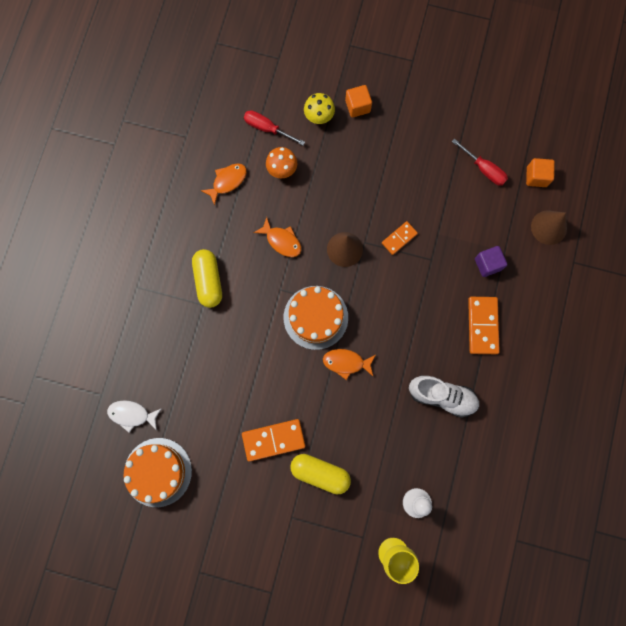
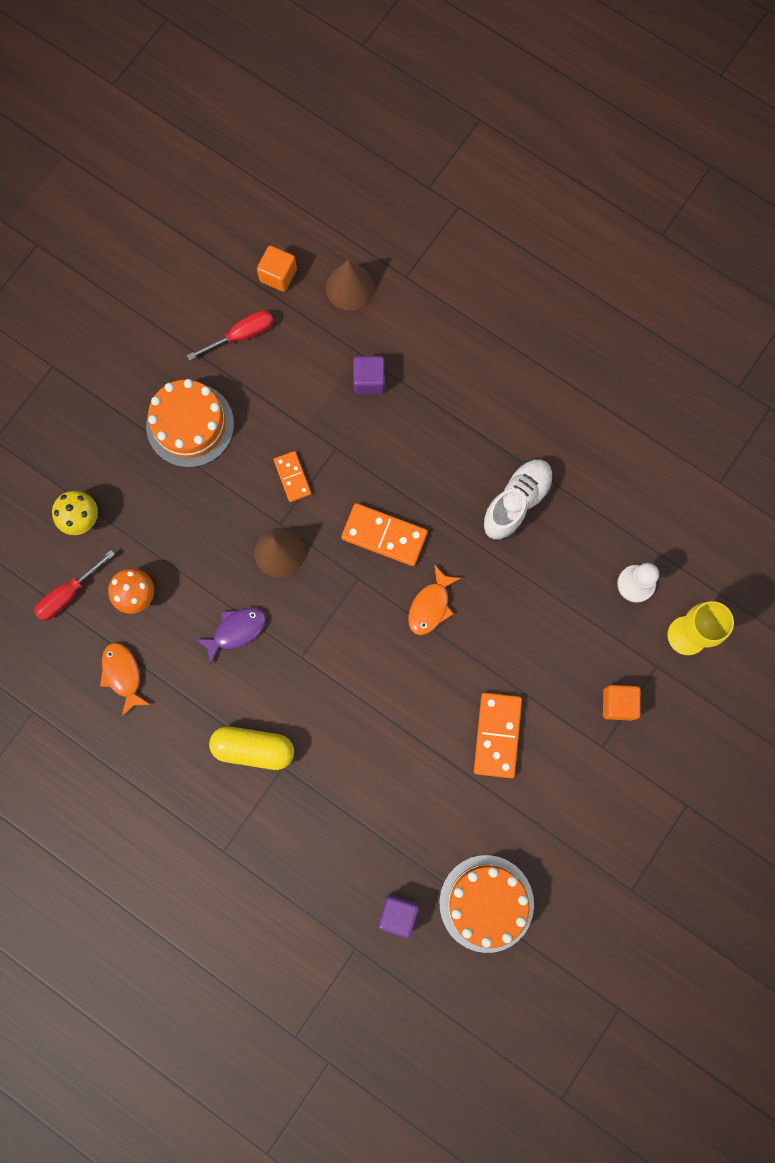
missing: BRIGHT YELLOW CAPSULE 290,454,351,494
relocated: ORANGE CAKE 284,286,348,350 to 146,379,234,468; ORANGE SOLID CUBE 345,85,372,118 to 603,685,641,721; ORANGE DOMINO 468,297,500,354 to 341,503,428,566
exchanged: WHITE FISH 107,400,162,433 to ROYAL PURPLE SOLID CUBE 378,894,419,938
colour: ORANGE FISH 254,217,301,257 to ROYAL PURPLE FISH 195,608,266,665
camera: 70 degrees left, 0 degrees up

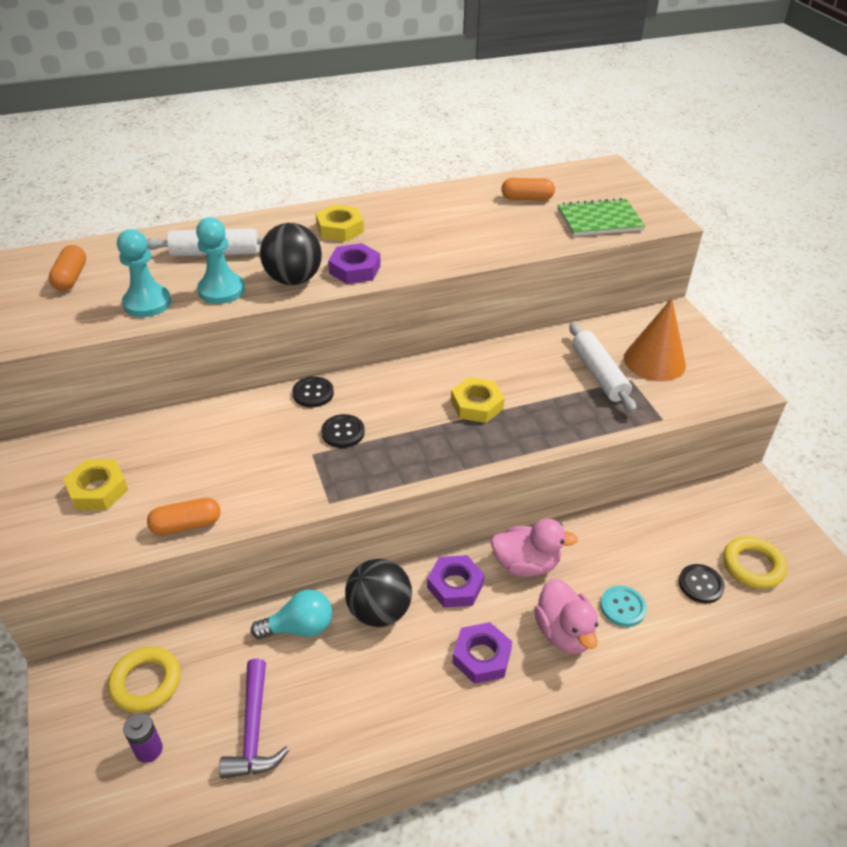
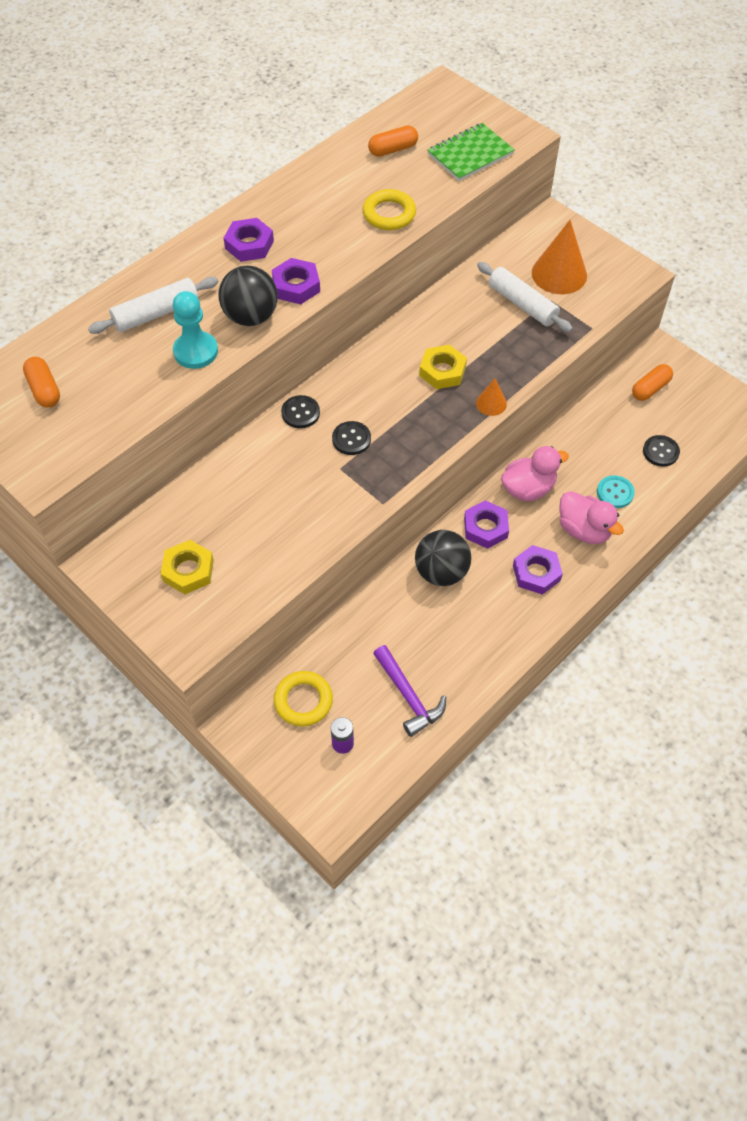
missing: TURQUOISE PAWN 117,229,172,317; TURQUOISE BULB 251,590,332,639
appeared: ORANGE CONE SHAPE 476,378,507,416
relocated: ORANGE CAPSULE 147,498,221,535 to 632,364,673,401; BRIGHT YELLOW TORUS 723,536,787,589 to 363,189,416,230
colour: BRIGHT YELLOW HEX NUT 316,204,364,242 to ROYAL PURPLE HEX NUT 224,218,274,262
camera: 25 degrees left, 15 degrees up

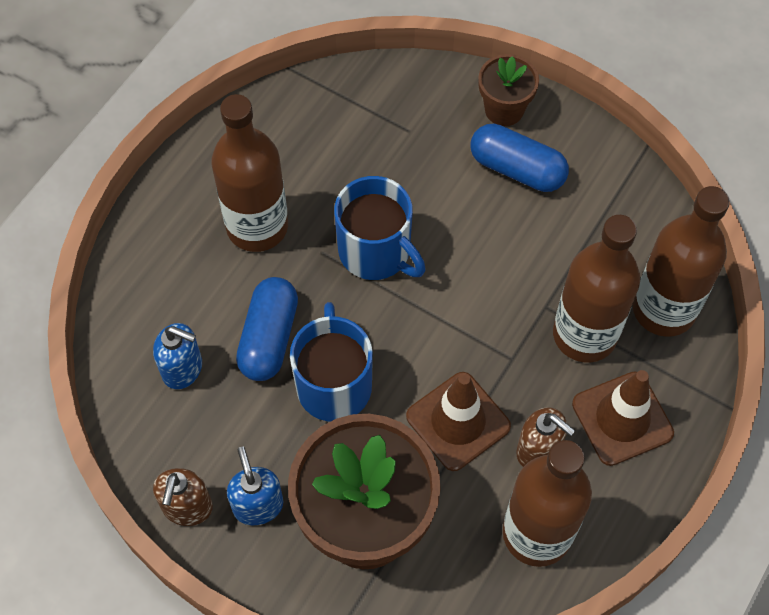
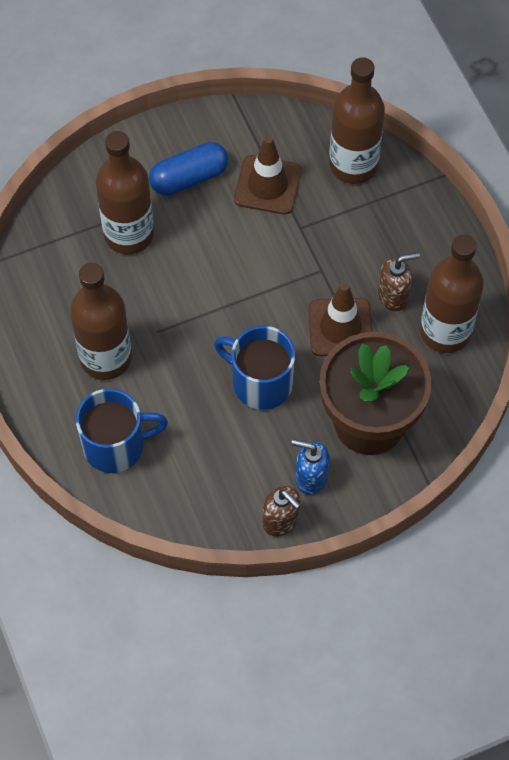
missing: BLUE PUMP BOTTLE 153,323,202,389; BLUE CAPSULE 236,277,298,381; RUSSET PLANT POT 478,54,539,126
relocated: BLUE MUG 334,176,426,280 to 75,389,168,473; RUSSET BOTTLE 553,215,640,363 to 96,131,154,254; RUSSET SAFETY CONE 572,370,674,466 to 234,136,302,215
camera: 55 degrees left, 0 degrees up

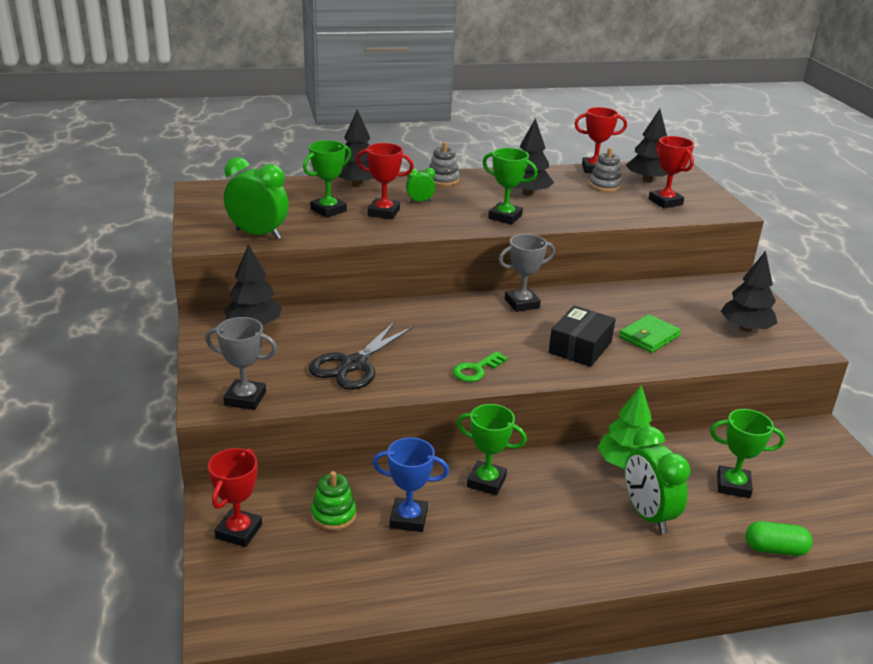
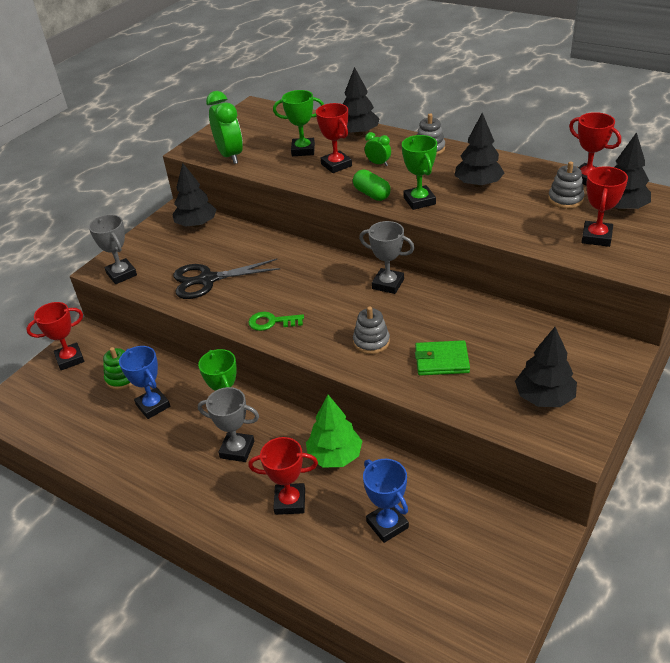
appeared: ASH-GREY PRIZE CUP 198,387,259,462
relocated: GREEN CAPSULE 745,521,813,556 to 353,170,391,201
exchanged: JET-BLACK PARCEL 549,306,616,367 to ASH-GREY RING STACKER 353,306,390,354; GREEN BEDSIDE CLOCK 625,427,691,534 to CRIMSON PRIZE CUP 248,437,318,515
colour: GREEN PRIZE CUP 710,409,785,498 to BLUE PRIZE CUP 363,459,409,543
camera: 50 degrees right, 10 degrees up

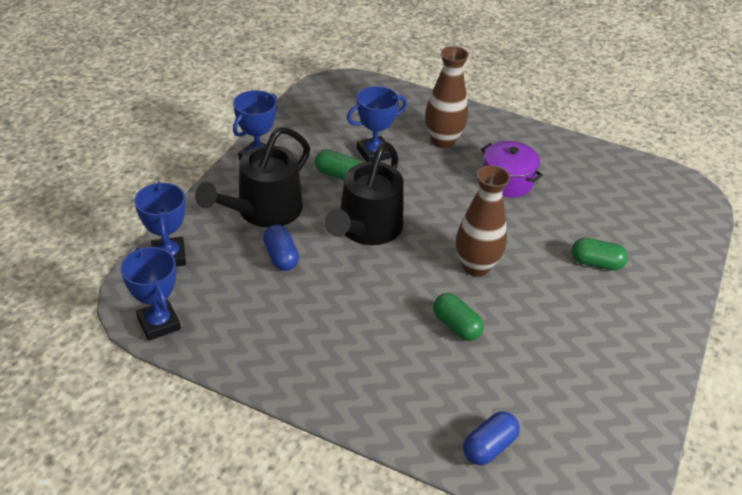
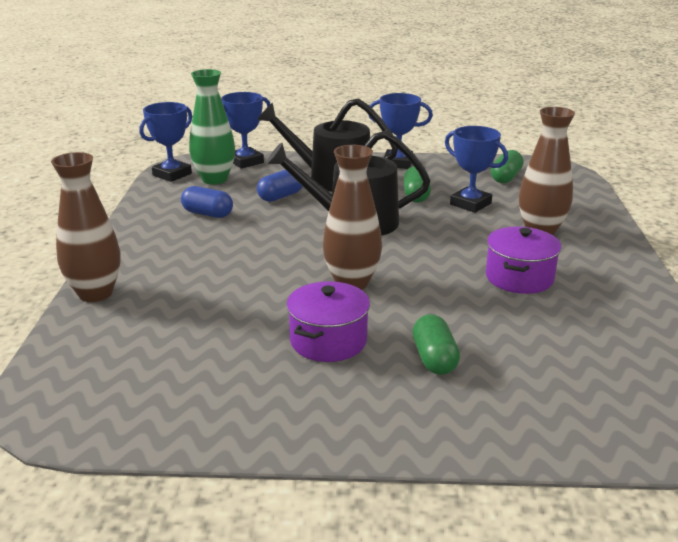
appeared: RUSSET FLOWER VASE 51,152,121,302; GREEN FLOWER VASE 189,69,235,184; ROYAL PURPLE COOKING POT 287,281,370,362
relocated: GREEN CAPSULE 433,293,484,341 to 491,150,523,183; BLUE CAPSULE 463,411,520,465 to 181,186,233,218
camera: 70 degrees right, 15 degrees down

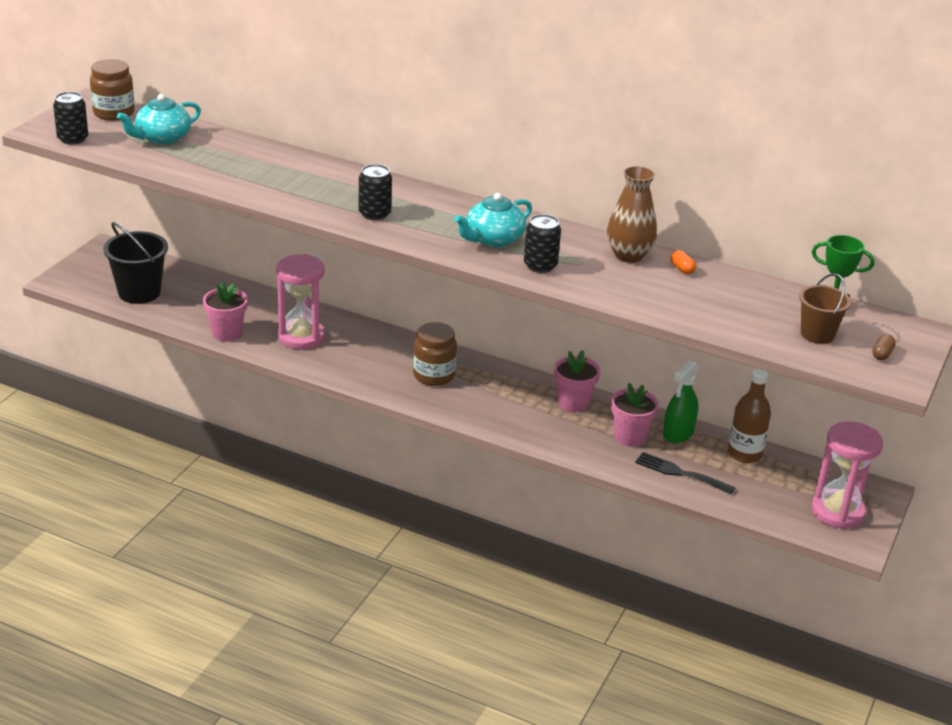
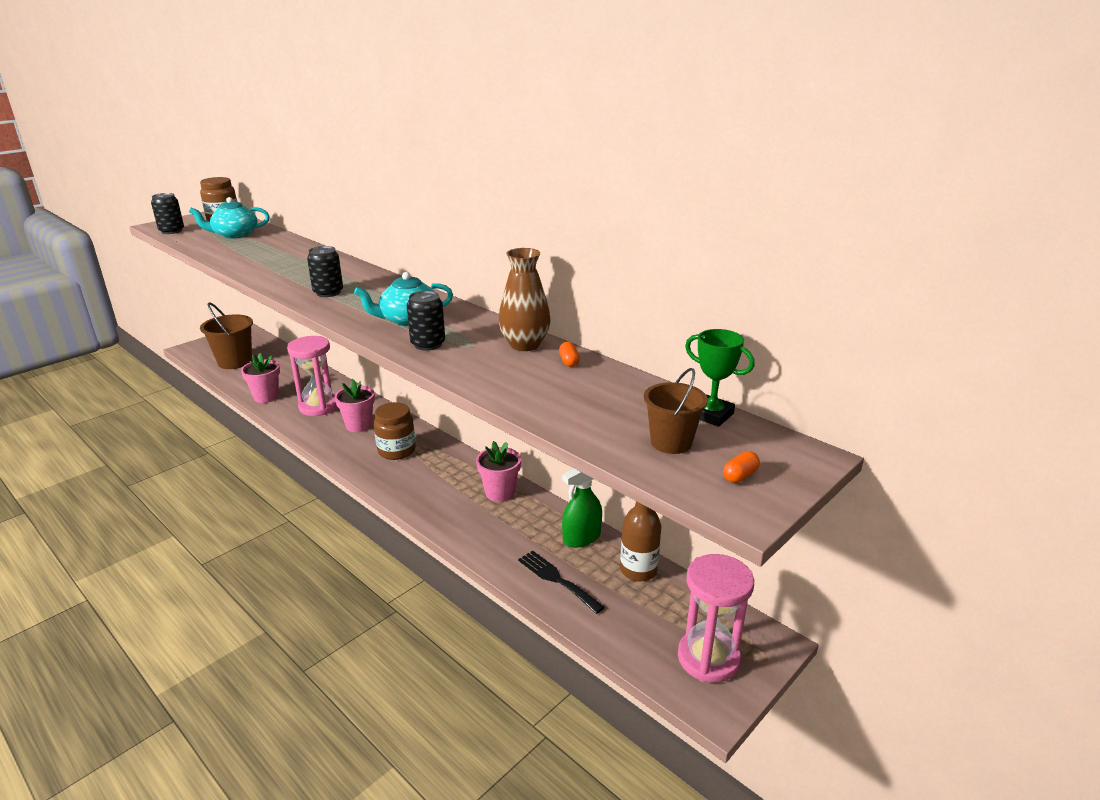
relocated: PINK PLANT POT 611,383,659,447 to 335,379,375,432
colour: JET-BLACK PAIL 103,222,168,304 to RUSSET PAIL 200,303,253,369; RUSSET CAPSULE 873,334,896,360 to ORANGE CAPSULE 723,451,760,483
camera: 20 degrees right, 5 degrees down

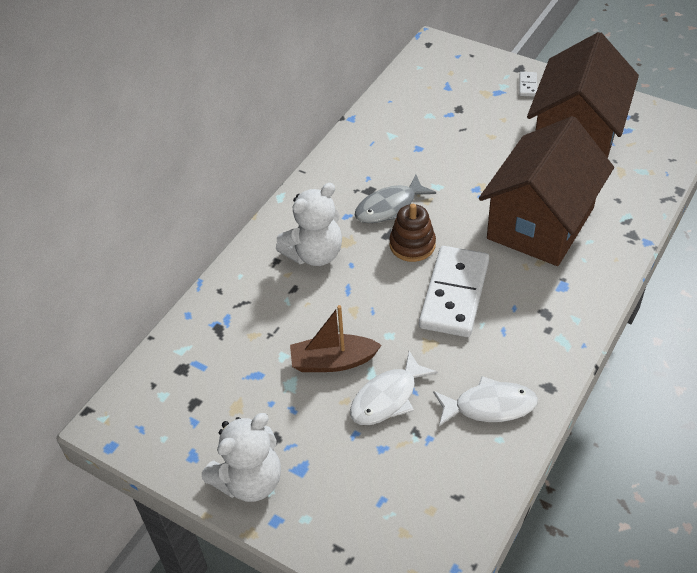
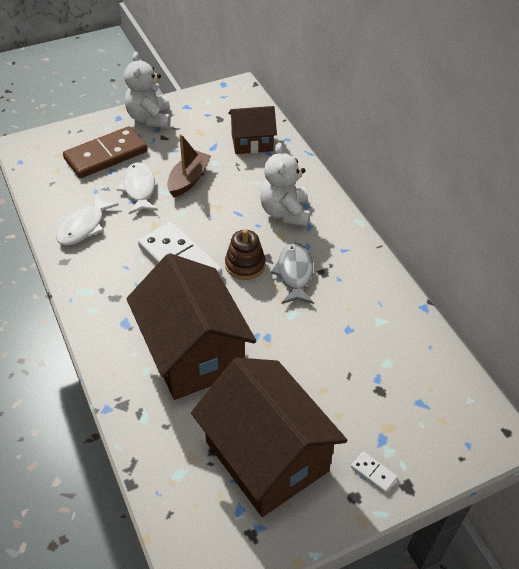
appeared: RUSSET DOMINO 63,126,147,178; RUSSET COTTAGE 228,106,277,154
camera: 120 degrees right, 0 degrees up

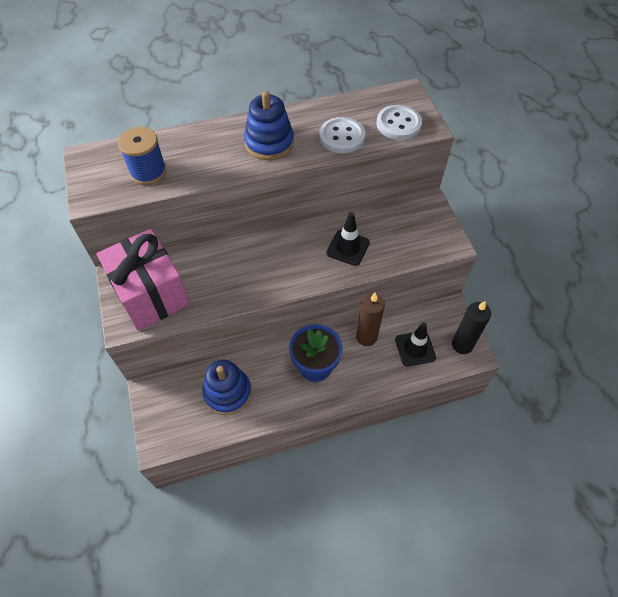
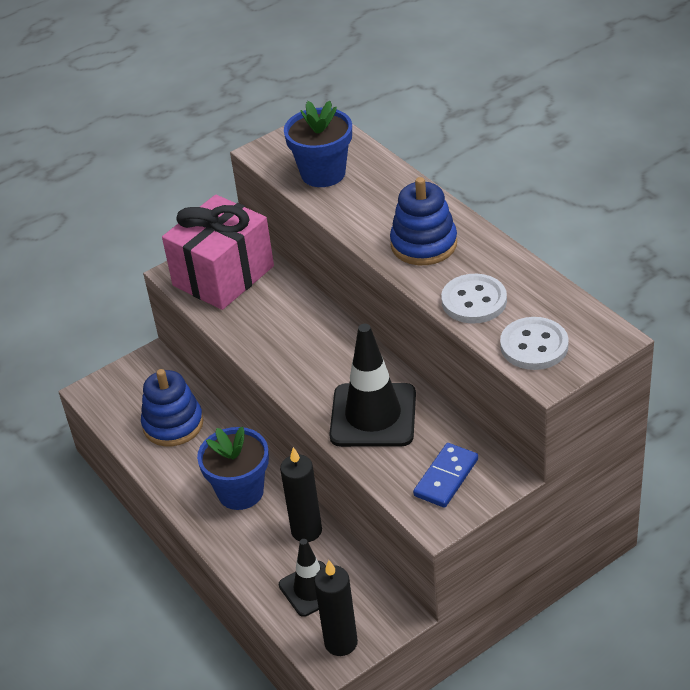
appeared: BLUE DOMINO 413,443,478,508
exchanged: BLUE BOBBIN 118,127,167,185 to BLUE PLANT POT 284,101,352,187
colour: RUSSET WAX CANDLE 356,292,385,346 to JET-BLACK WAX CANDLE 280,447,322,542
size: JET-BLACK SAFETY CONE 326,212,370,266 = 329,324,416,447 x1.62
camera: 75 degrees right, 15 degrees down

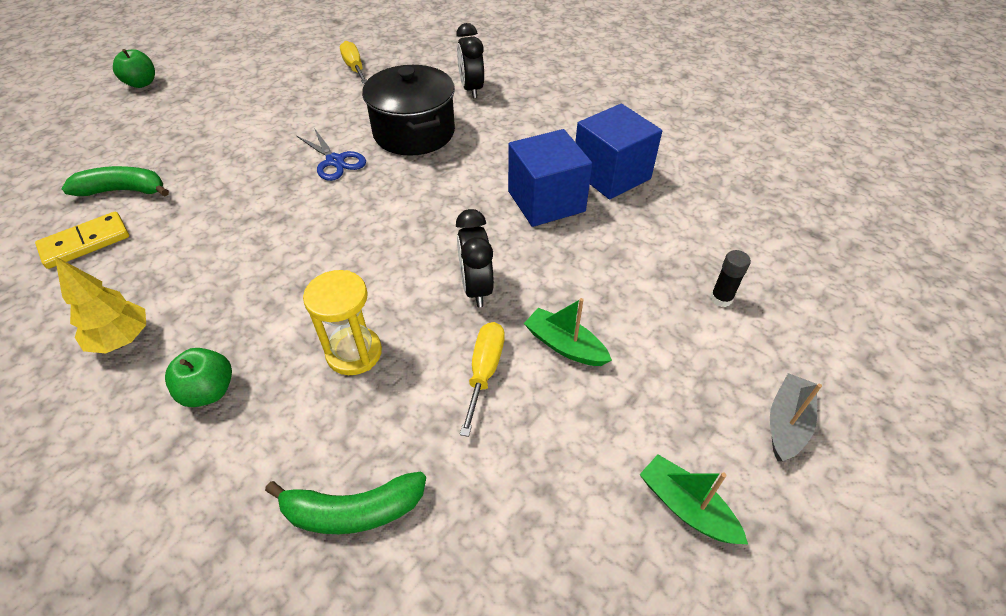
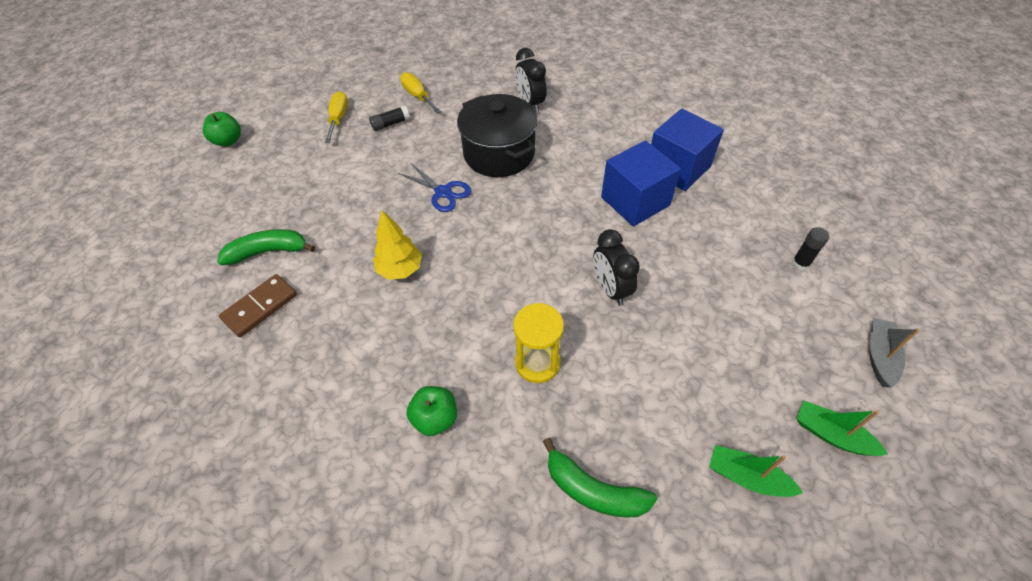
appeared: JET-BLACK GLUE STICK 369,106,410,131
relocated: BRIGHT YELLOW TOY TREE 55,256,146,353 to 373,210,422,280; BRIGHT YELLOW SCREWDRIVER 460,322,504,437 to 325,91,348,143; GREEN SAILBOAT 524,298,612,366 to 709,445,803,497
colour: BRIGHT YELLOW DOMINO 35,212,129,269 to RUSSET DOMINO 219,274,297,338
spun: GREEN BANANA 265,472,426,534 = 543,438,657,517 45 degrees clockwise
camera: 10 degrees left, 5 degrees up

